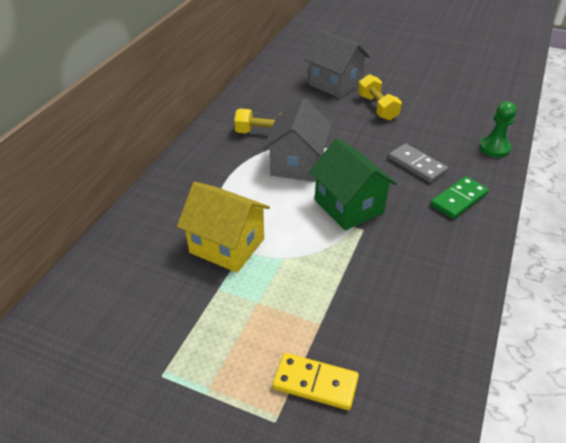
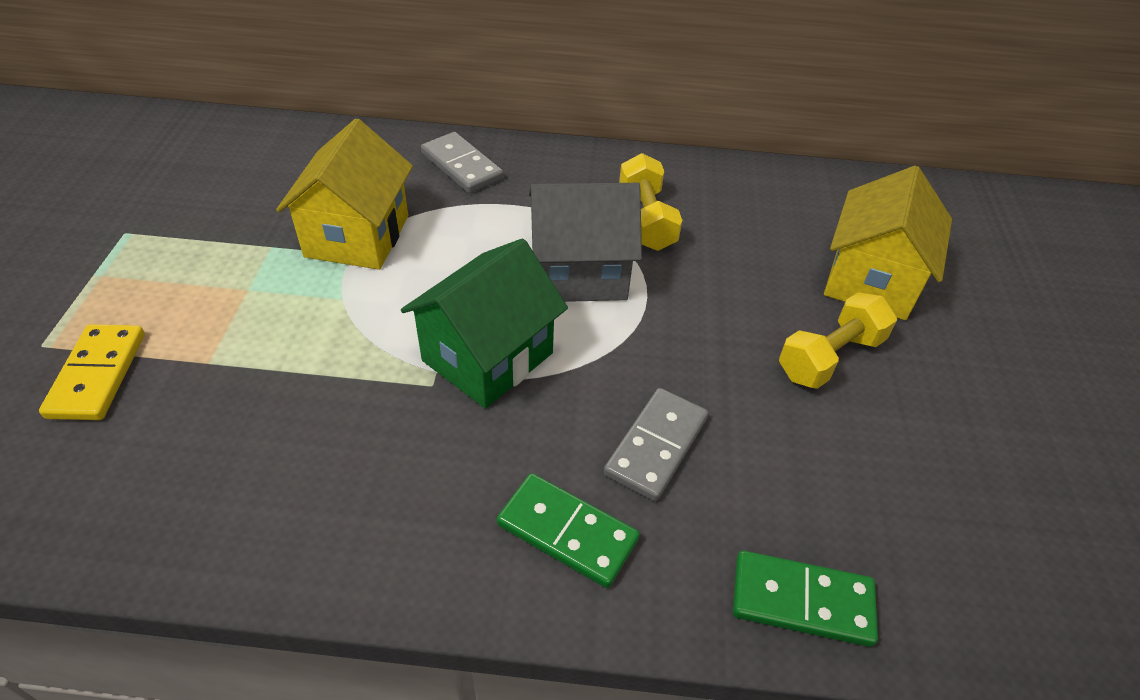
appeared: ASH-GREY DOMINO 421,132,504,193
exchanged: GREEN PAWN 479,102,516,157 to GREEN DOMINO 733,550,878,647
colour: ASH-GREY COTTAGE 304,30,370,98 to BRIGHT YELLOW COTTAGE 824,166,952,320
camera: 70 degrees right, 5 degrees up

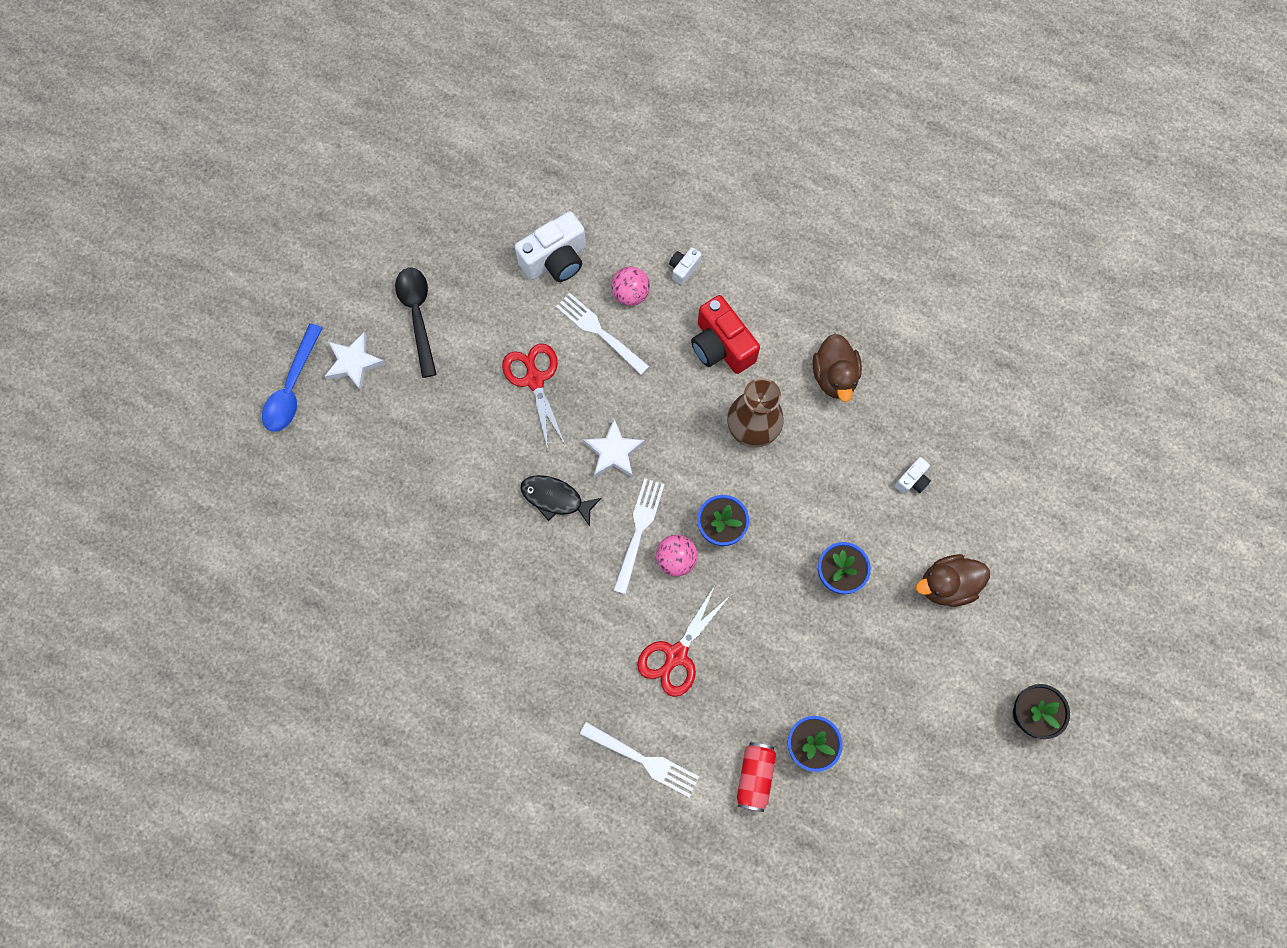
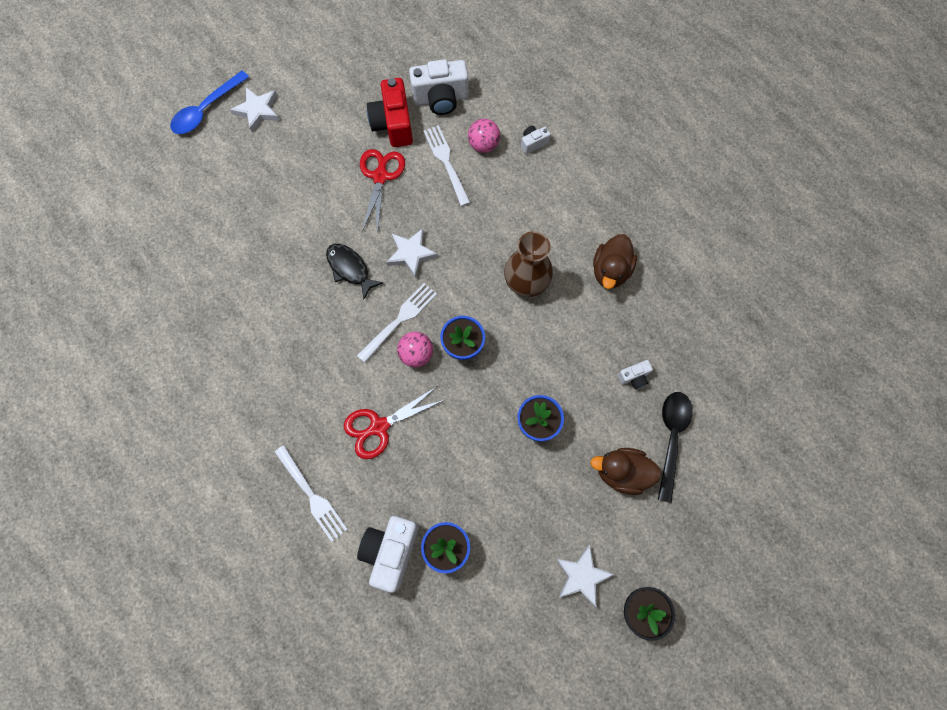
appeared: WHITE FIVE-POINTED STAR 556,545,614,607
relocated: JET-BLACK TEASPOON 395,268,437,378 to 658,392,693,503; CRIMSON CAMERA 691,295,760,374 to 367,78,413,147
exchanged: CRIMSON CAN 737,742,776,812 to WHITE CAMERA 357,516,419,593
camera: 25 degrees right, 0 degrees up

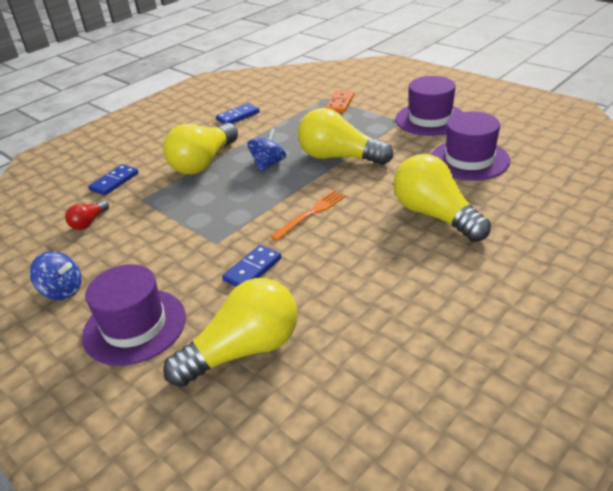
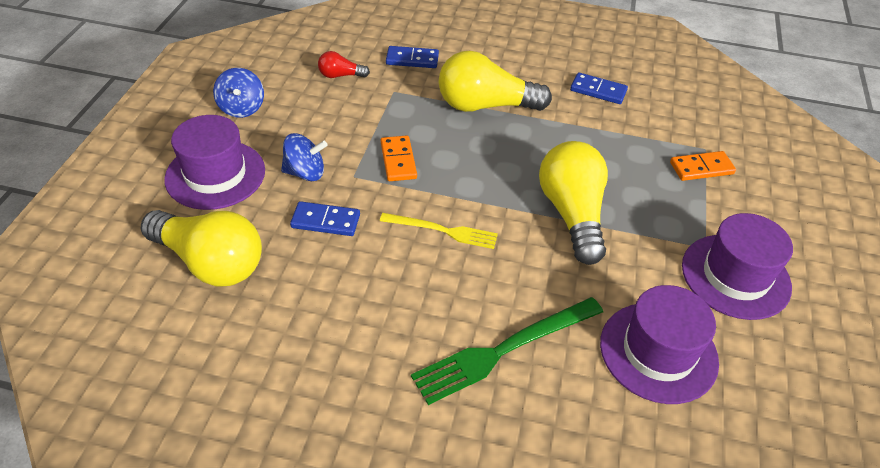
appeared: ORANGE DOMINO 381,135,417,181
relocated: BLUE TOY TOP 247,128,286,172 to 281,133,328,181
exchanged: BRIGHT YELLOW BULB 393,154,491,242 to GREEN DINNER FORK 411,297,603,405
colour: ORANGE DINNER FORK 270,190,346,241 to BRIGHT YELLOW DINNER FORK 380,213,498,249
camera: 55 degrees right, 10 degrees up

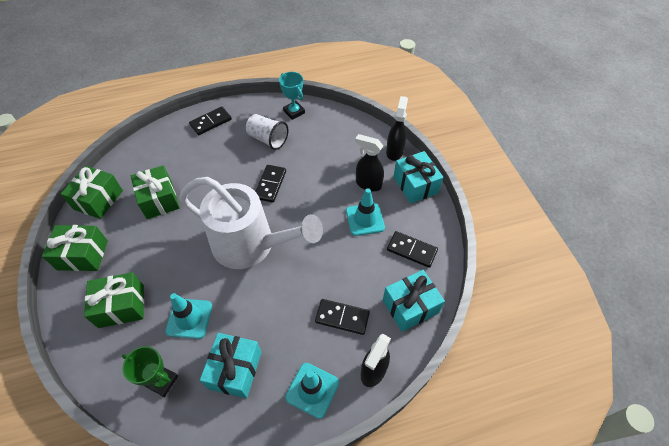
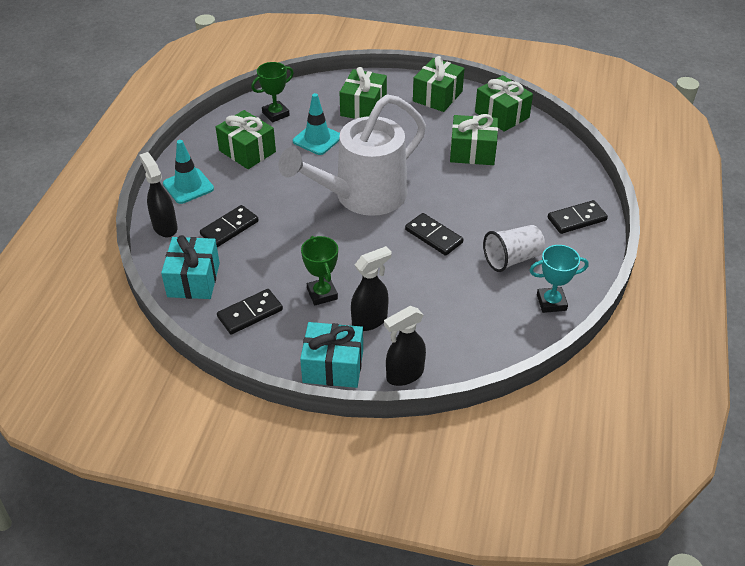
exchanged: TURQUOISE SAFETY CONE 346,188,385,236 to GREEN PRIZE CUP 301,236,338,305
colour: TURQUOISE PRESENT 200,333,262,398 to GREEN PRESENT 216,110,276,169
spun: JET-BLACK DOMINO 189,107,232,135 = 548,200,608,234 75 degrees clockwise; JET-BLACK SPRAY CLEANER 386,96,408,161 = 384,306,426,386 105 degrees clockwise
camera: 120 degrees right, 10 degrees down

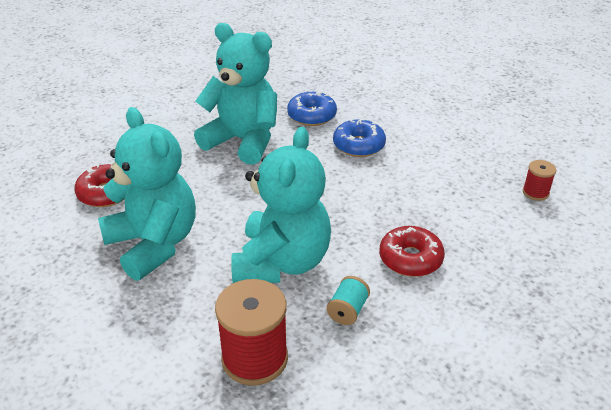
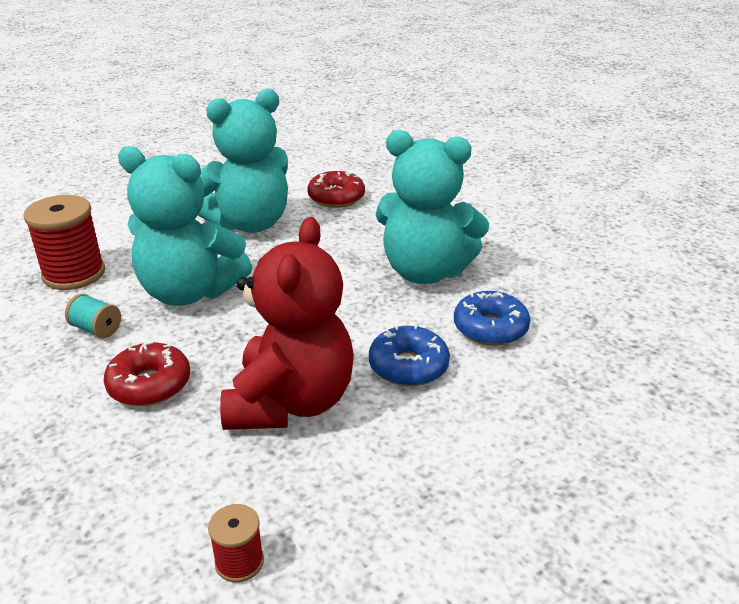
appeared: CRIMSON TEDDY 220,217,354,430
spun: TURQUOISE TEDDY 194,23,277,165 = 376,130,489,284 75 degrees clockwise
camera: 95 degrees right, 5 degrees down

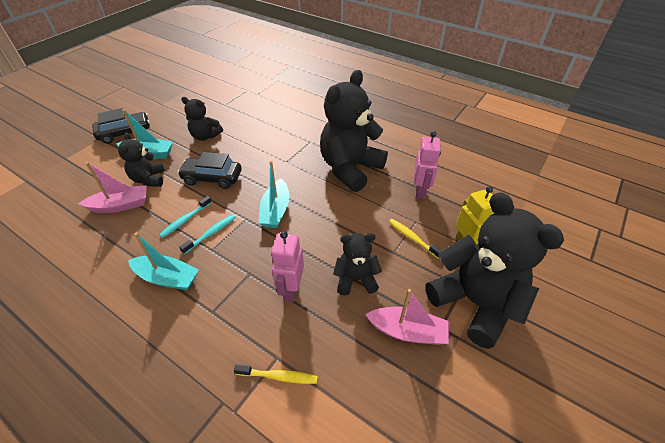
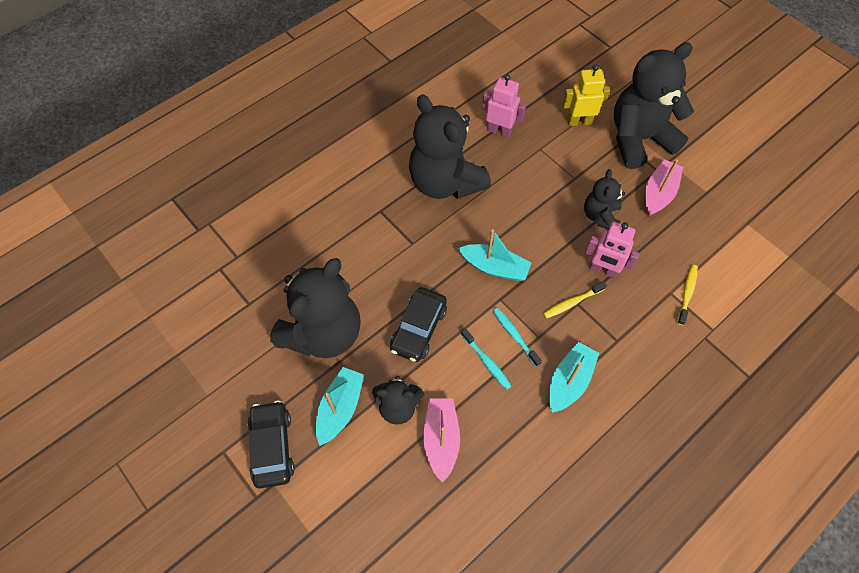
relocated: BRIGHT YELLOW TOOTH BRUSH 389,219,442,258 to 543,281,607,319
size: JET-BLACK TEDDY 181,97,223,141 = 270,258,361,358 x1.92
camera: 75 degrees left, 15 degrees up

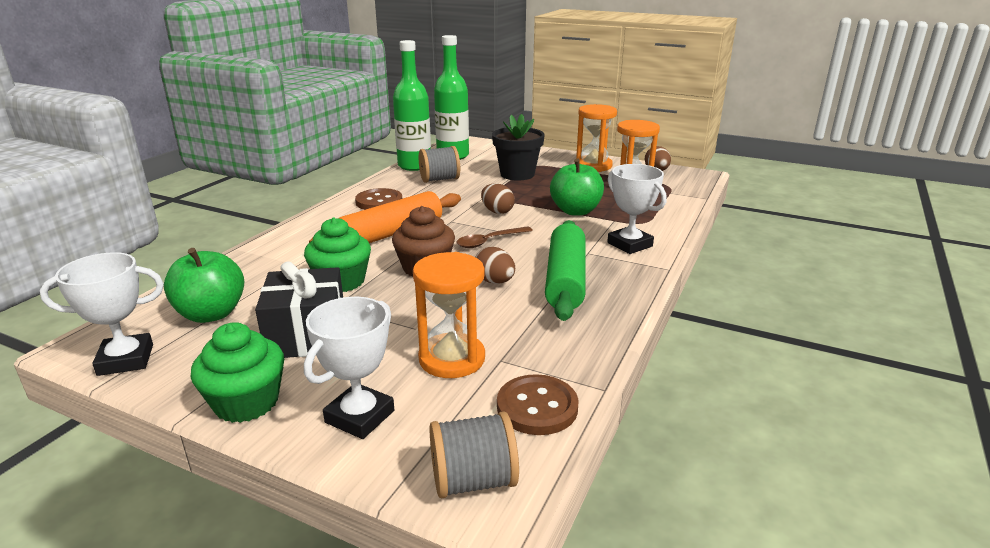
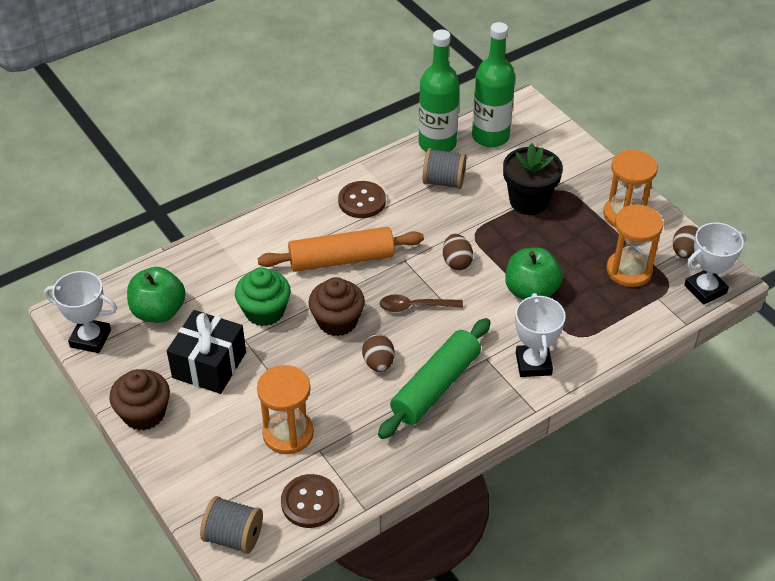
relocated: WHITE PRIZE CUP 304,297,394,439 to 684,222,746,305
colour: GREEN FAIRY CAKE 190,322,284,423 to RUSSET FAIRY CAKE 109,369,170,430
camera: 30 degrees right, 20 degrees up

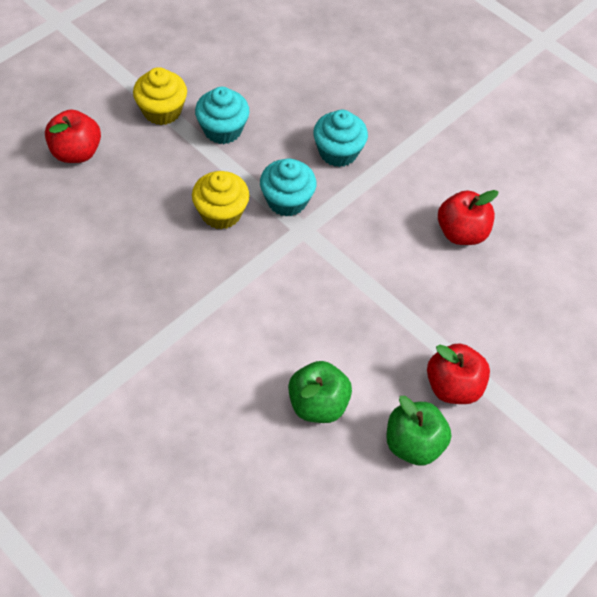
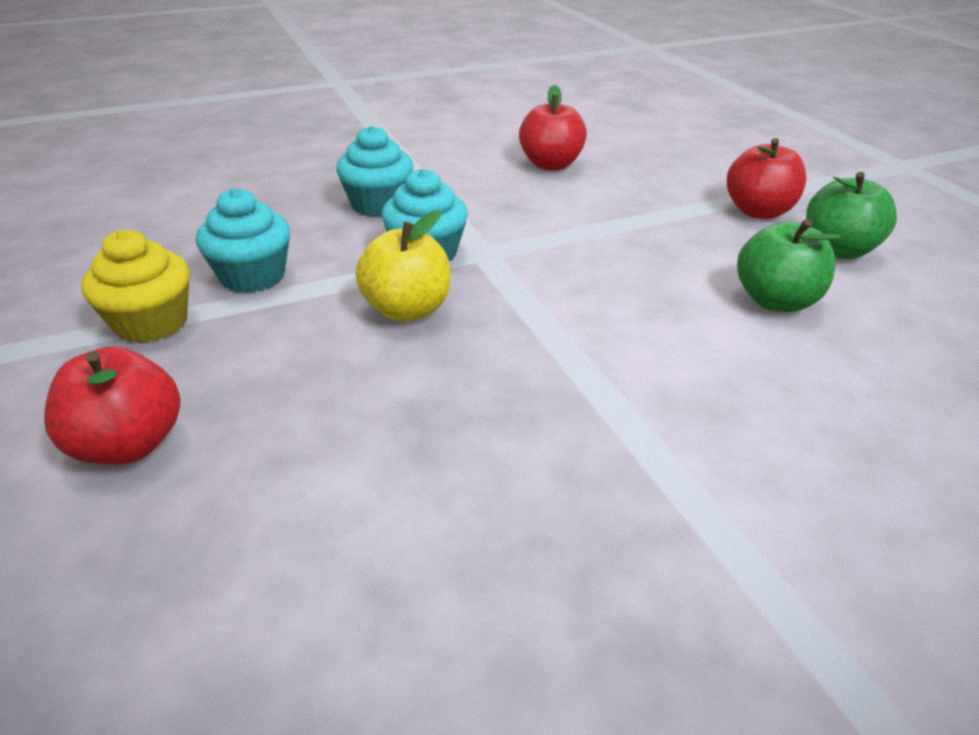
exchanged: BRIGHT YELLOW FAIRY CAKE 192,171,250,229 to BRIGHT YELLOW APPLE 356,210,451,322
camera: 65 degrees left, 20 degrees down

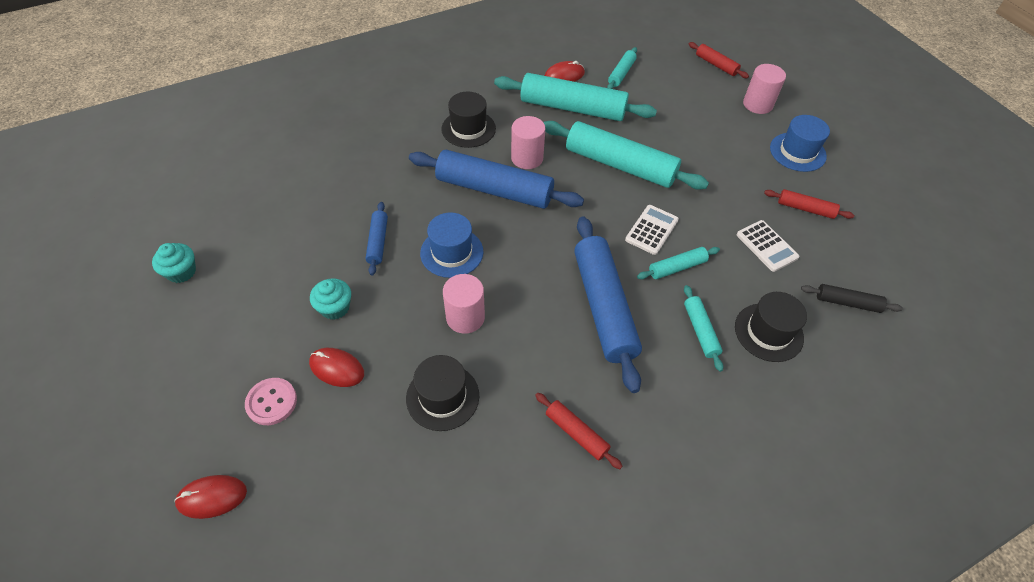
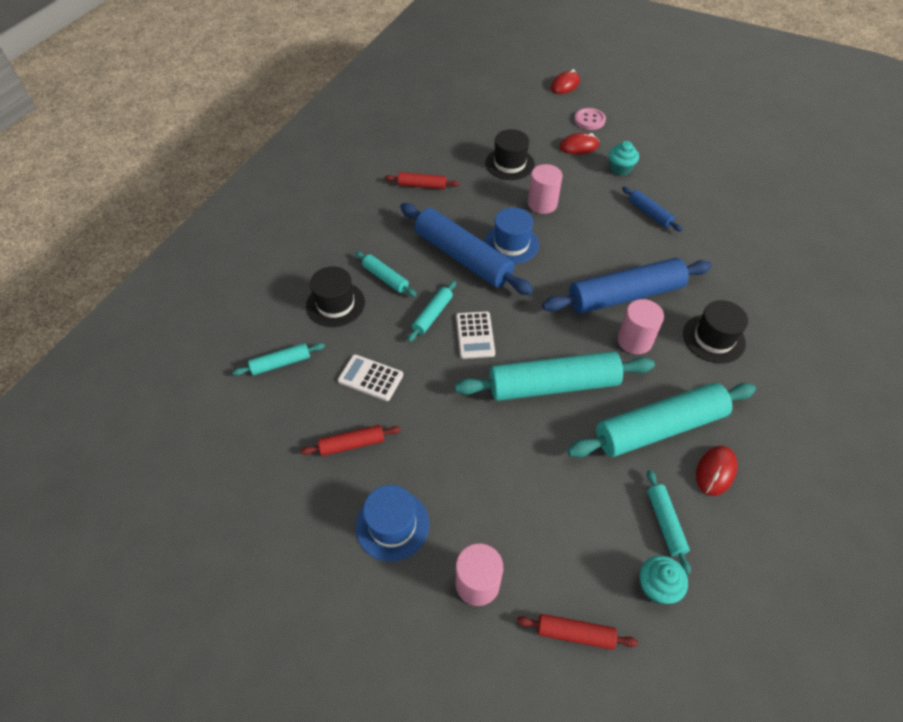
relocated: TURQUOISE FAIRY CAKE 152,243,196,283 to 640,556,688,604; BLUE HAT 420,212,484,278 to 484,207,539,264
colour: JET-BLACK DOUGH ROLLER 801,284,903,313 to TURQUOISE DOUGH ROLLER 233,343,325,376
camera: 145 degrees right, 0 degrees up

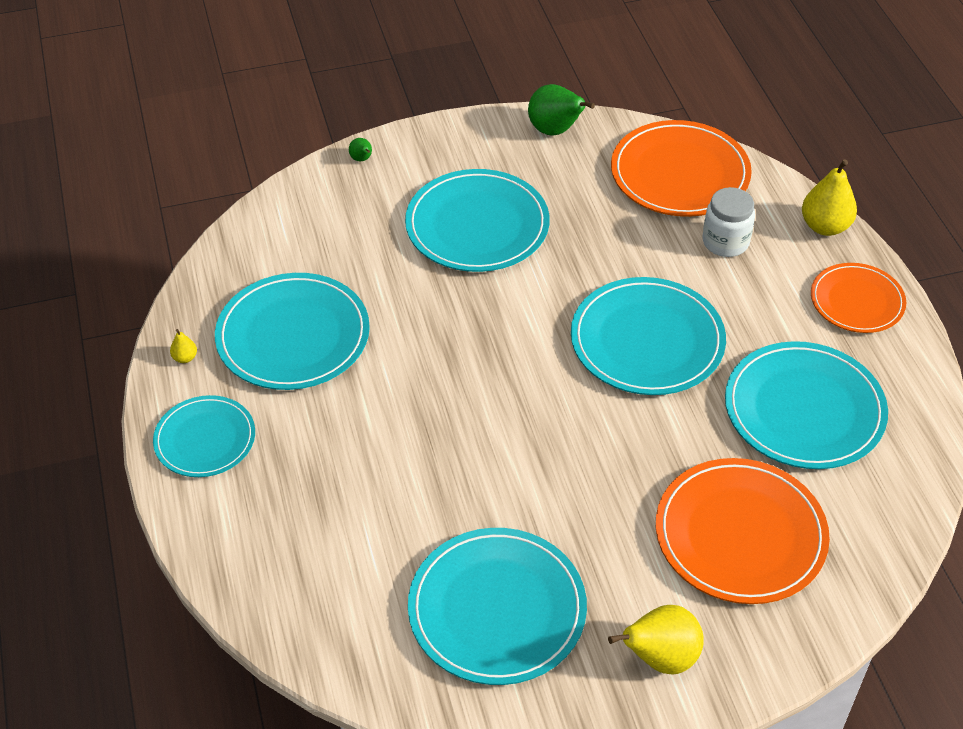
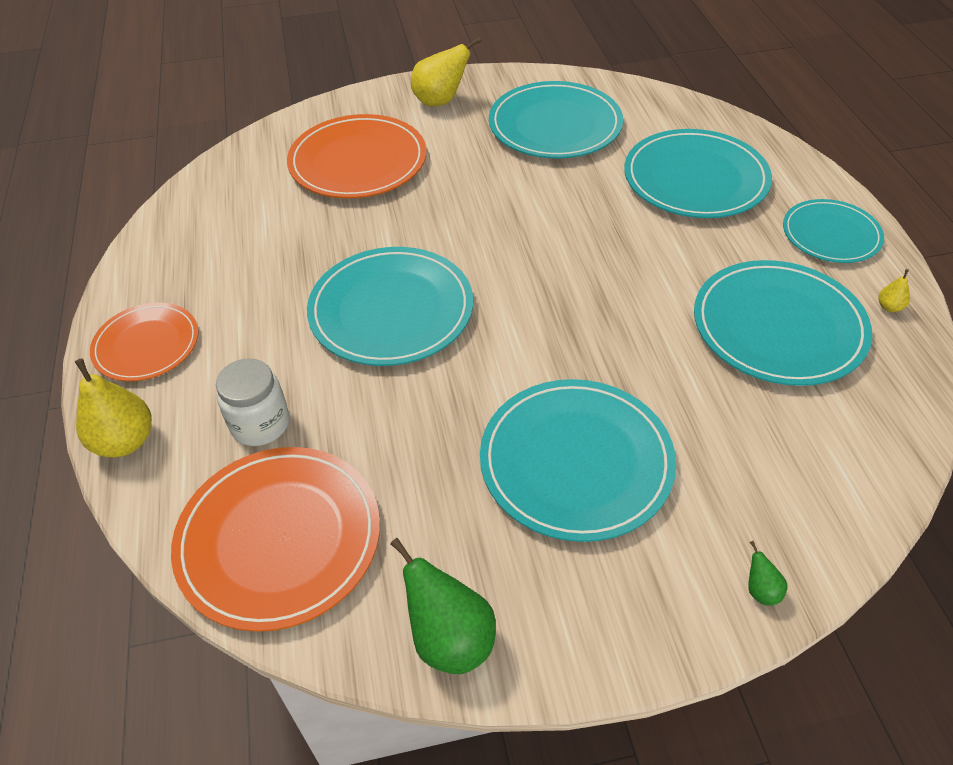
relocated: TURQUOISE PLATE 725,341,888,469 to 624,129,772,218
camera: 175 degrees left, 0 degrees up

